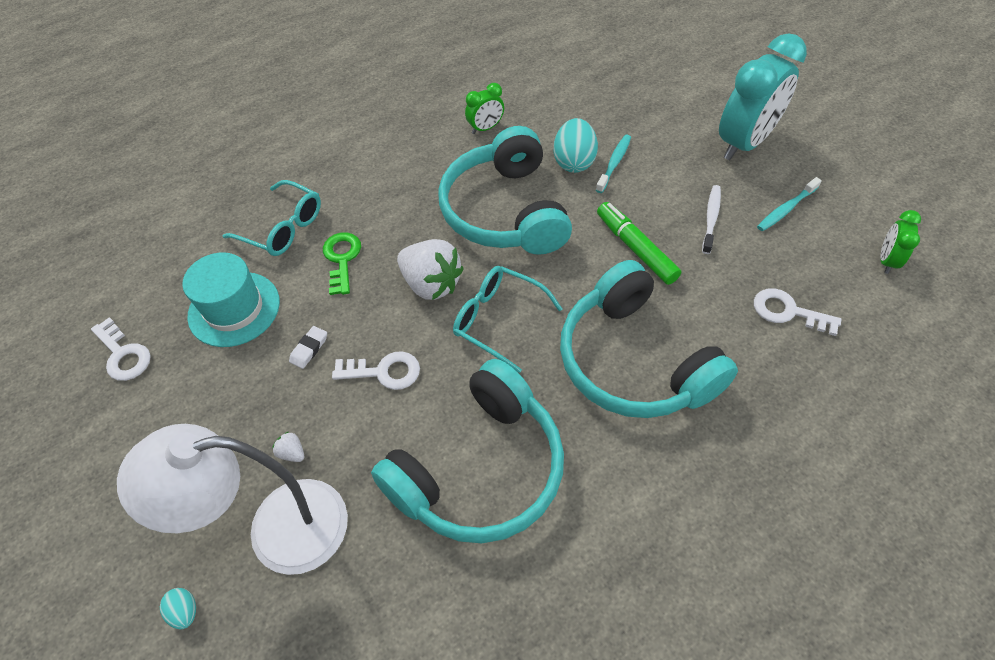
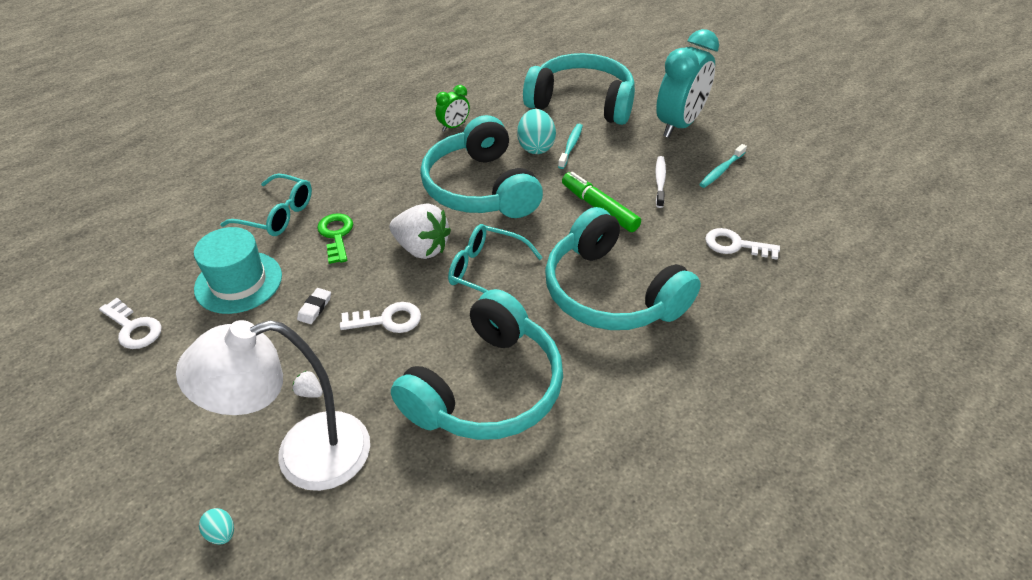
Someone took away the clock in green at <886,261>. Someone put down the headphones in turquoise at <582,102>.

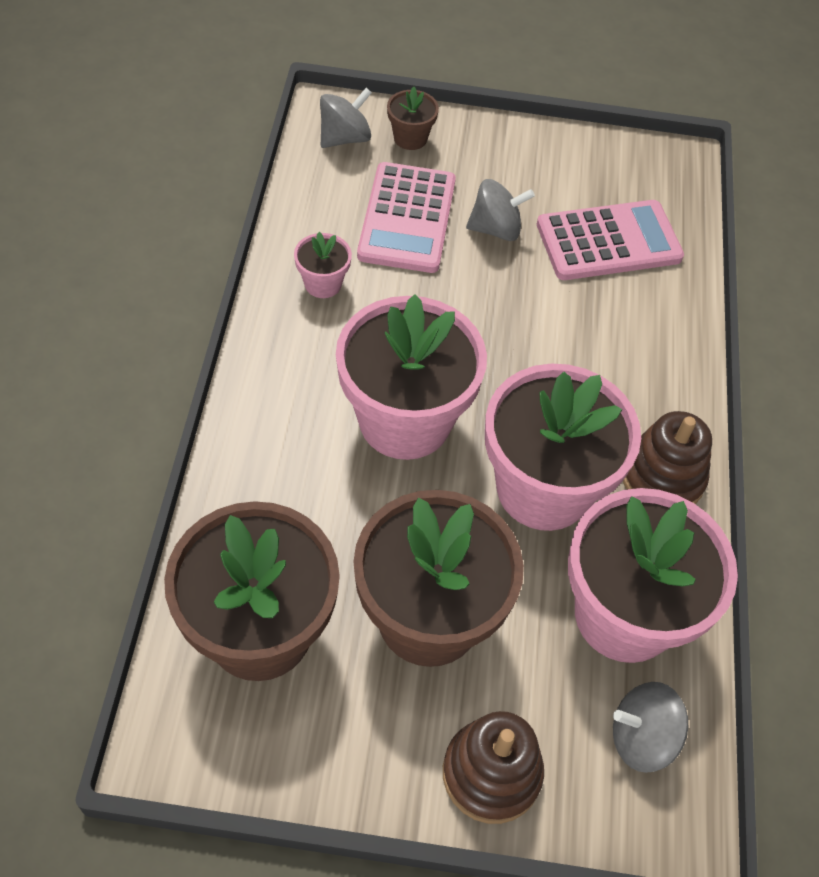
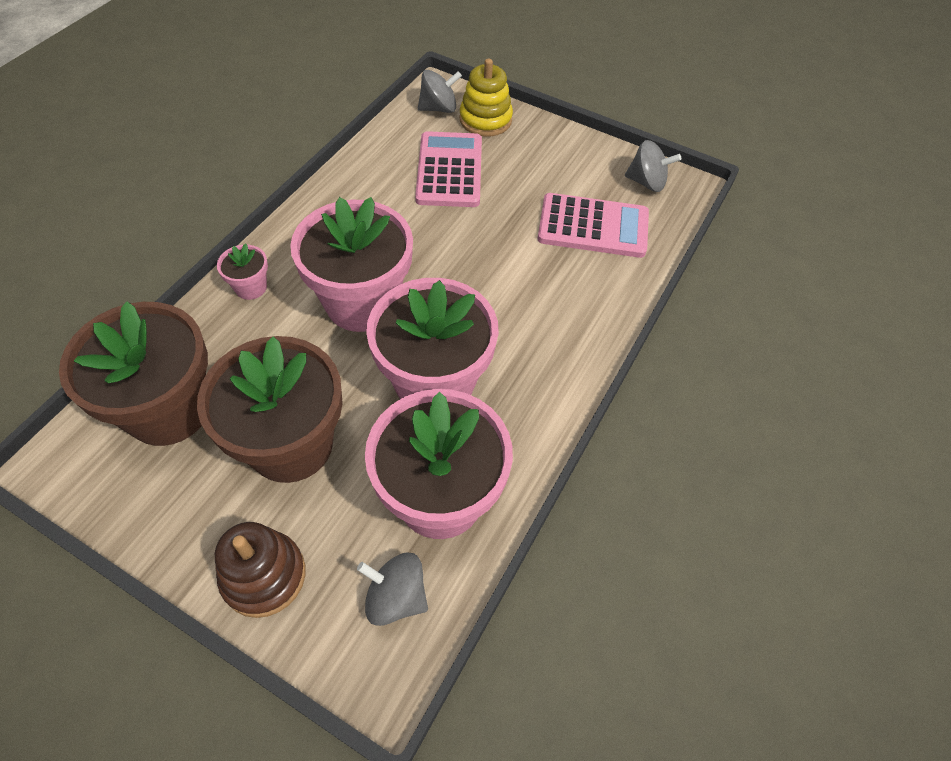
Someone swapped the flower pot in brown at <410,138> for the stacking toy in yellow at <485,120>. Someone rotated the calculator in pink at <407,218> by 150 degrees clockwise. Someone carried the spinning top in grey from <495,229> to <646,182>. Someone carried the flower pot in pink from <323,284> to <251,287>. Someone took away the stacking toy in brown at <662,477>.

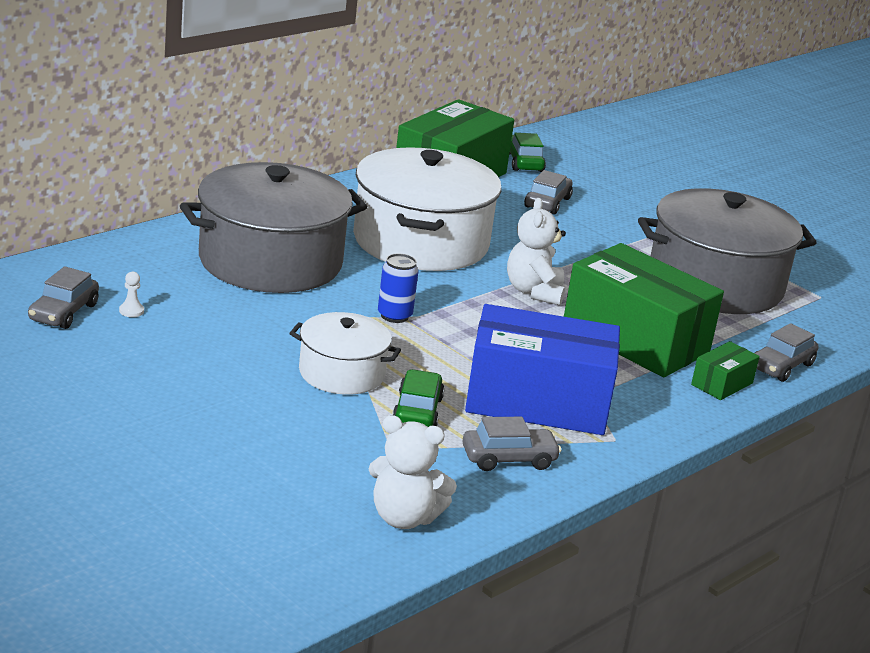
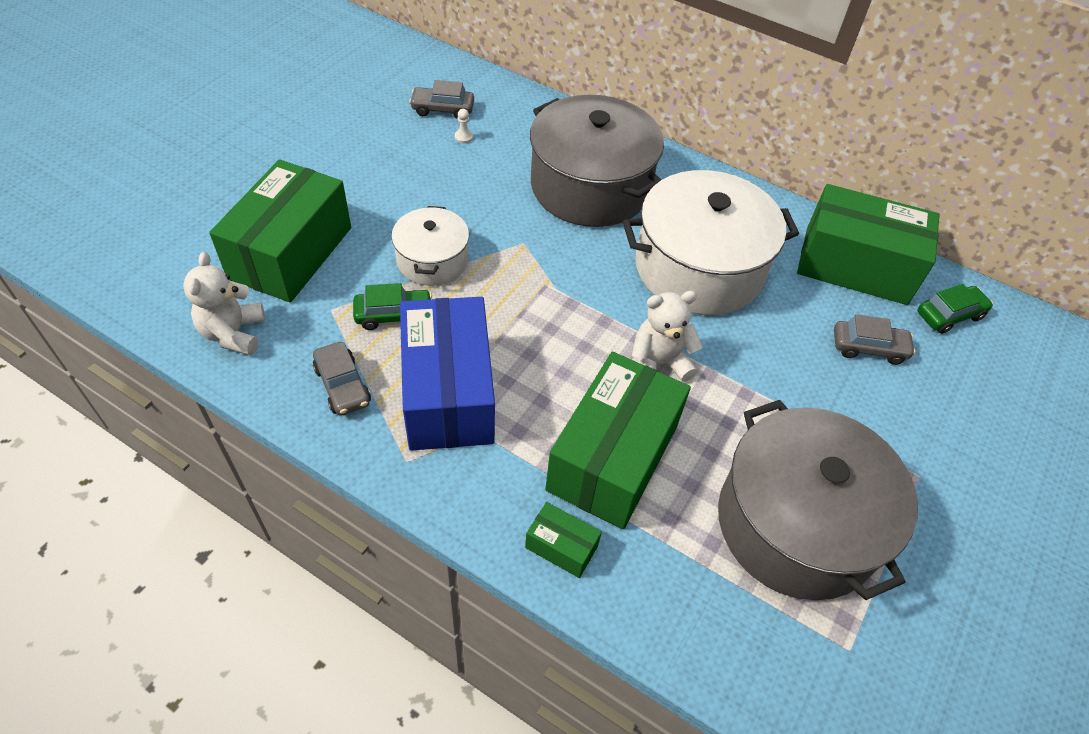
Someone took away the can in blue at <394,316>. Someone took away the car in grey at <781,366>. Someone put down the box in green at <291,253>.

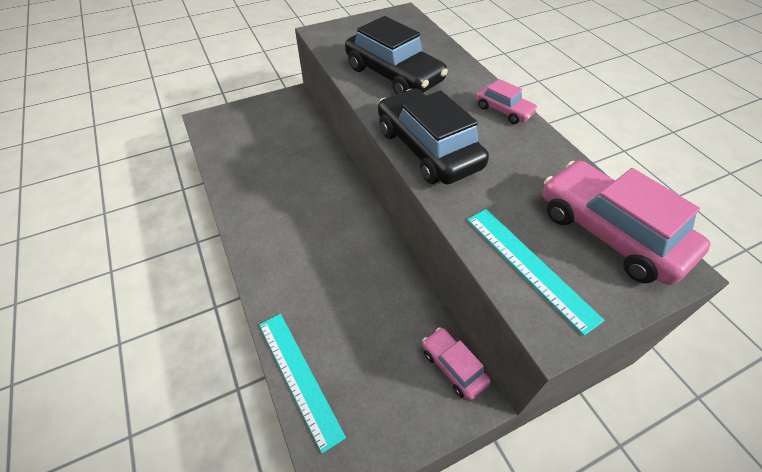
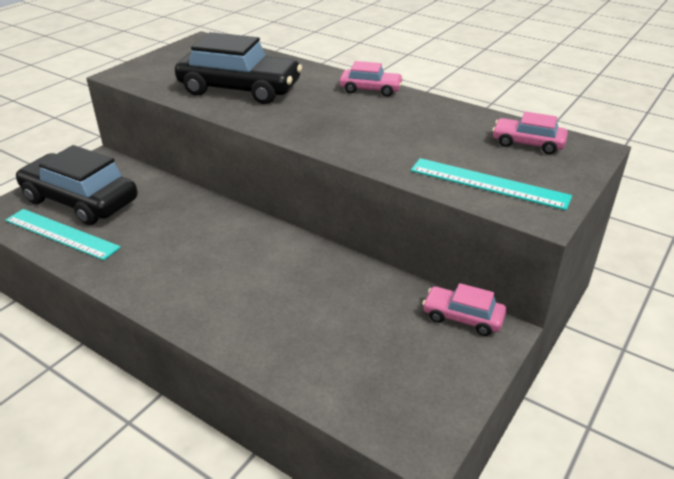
Someone carried the car in black from <428,148> to <80,201>. Someone scaled the car in pink at <609,232> by 0.51. Someone carried the ruler in turquoise from <299,377> to <61,233>.

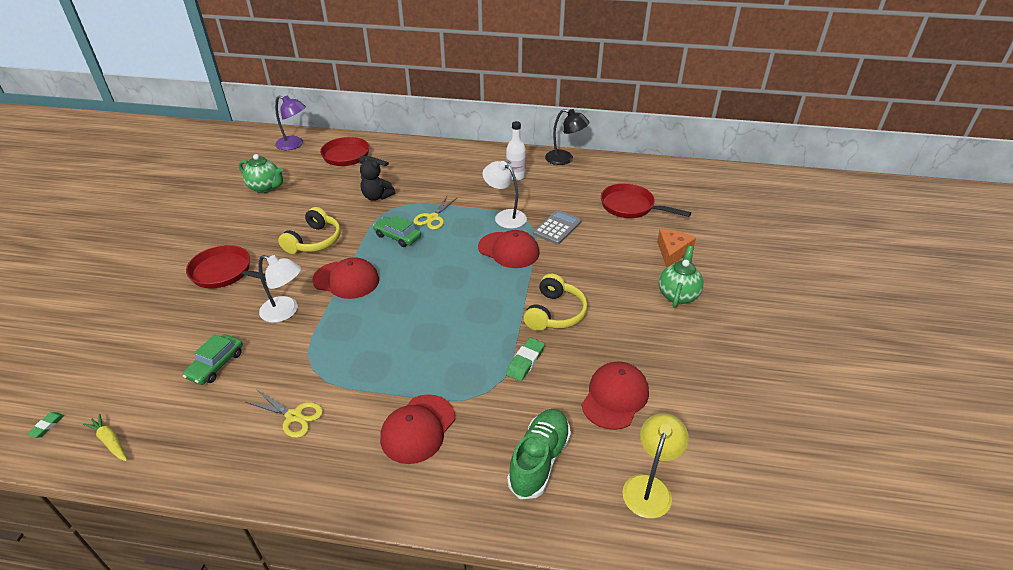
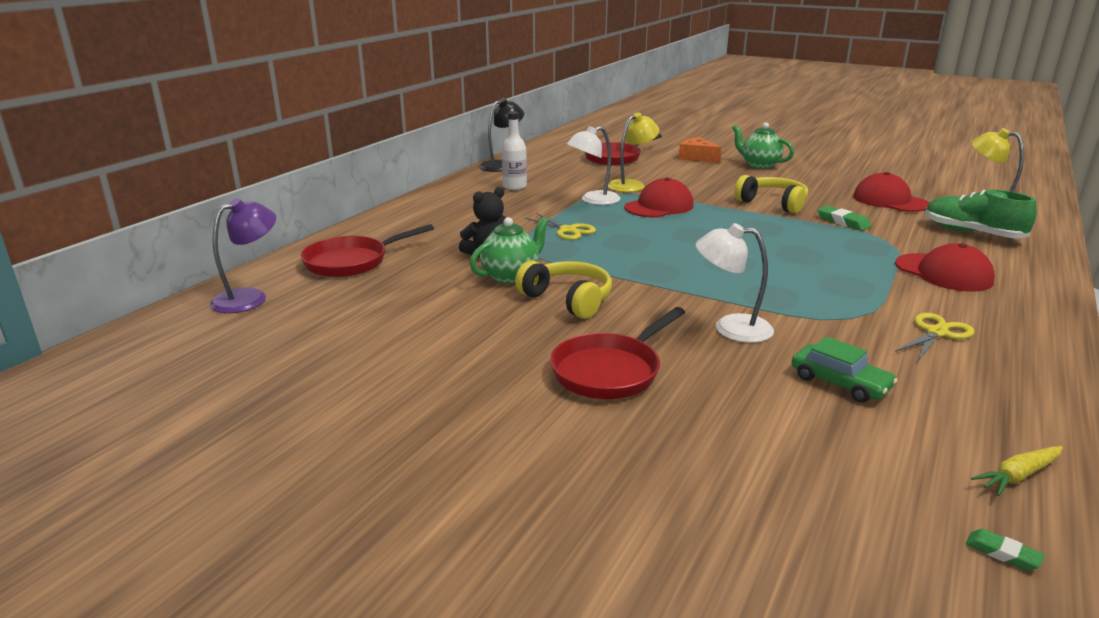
Someone carried the teapot in green from <266,188> to <511,276>. Someone swapped the calculator in grey at <557,228> for the lamp in yellow at <631,185>. Someone took away the car in green at <397,236>. Someone rotated the lamp in white at <285,312> by 120 degrees counterclockwise. Someone took away the cap in red at <346,280>.

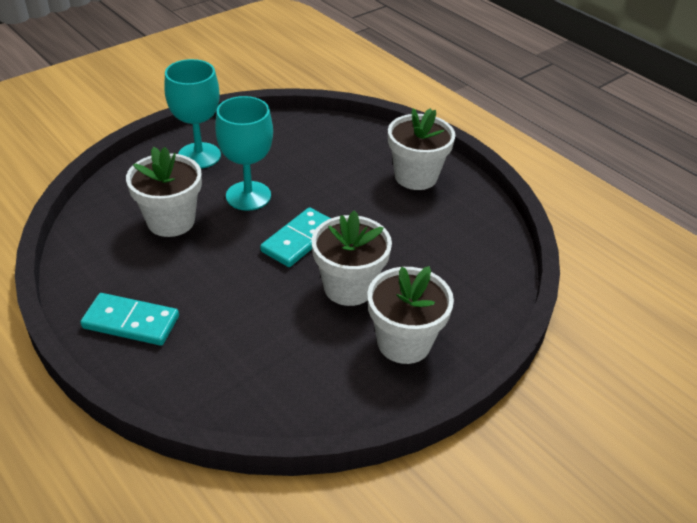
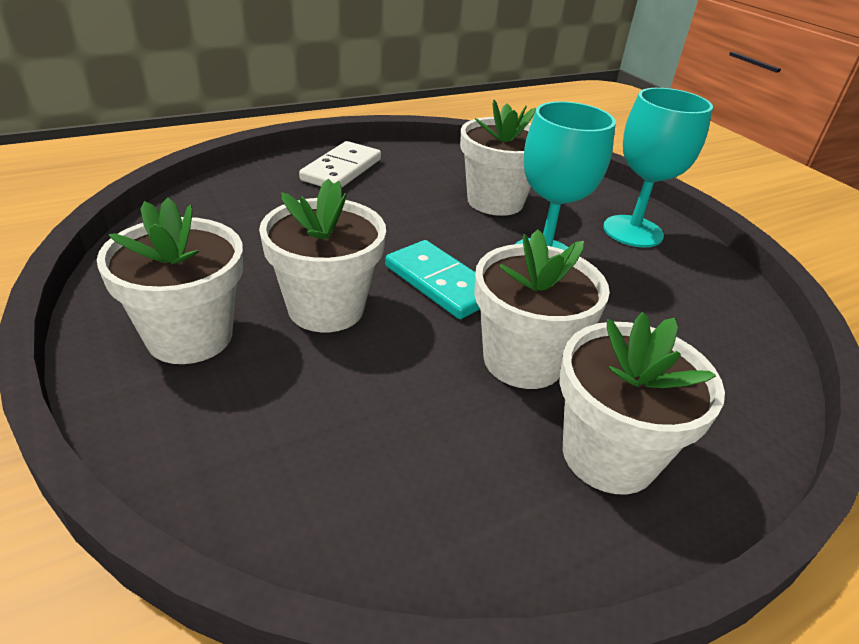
Someone repainted the domino in turquoise at <131,322>, which became the domino in white at <341,170>. Someone put down the flower pot in white at <523,360>.

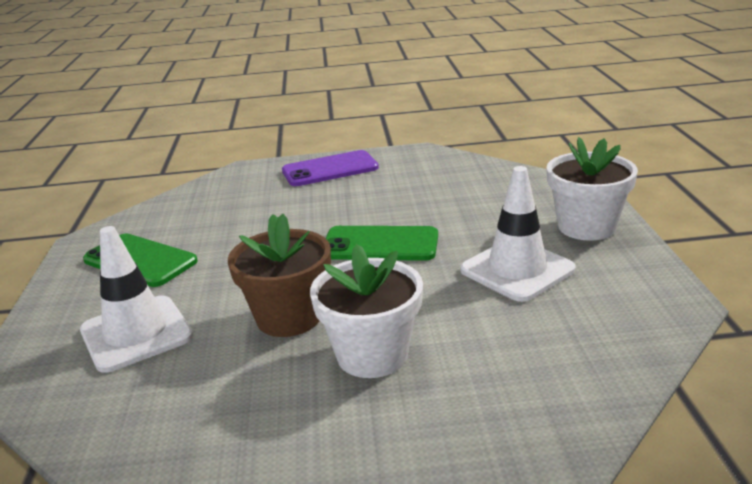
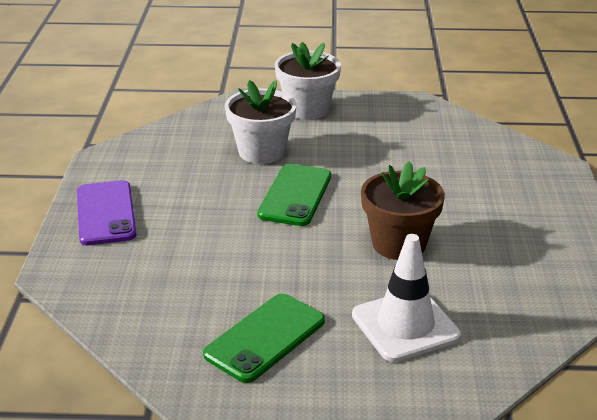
Someone took away the traffic cone in white at <517,270>. Someone carried the flower pot in white from <372,355> to <261,152>.

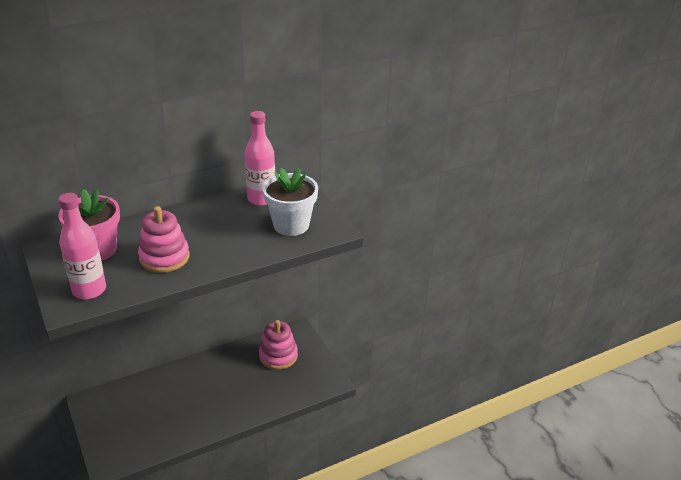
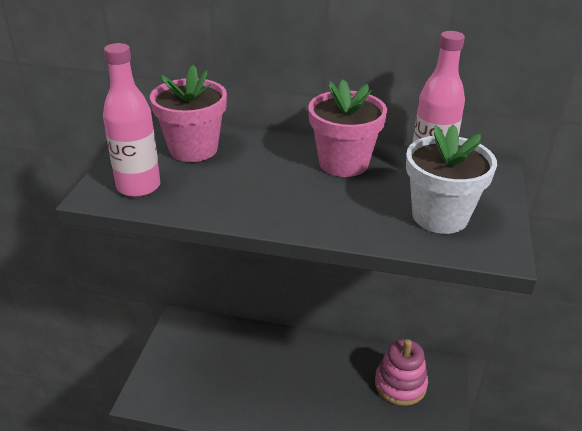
Someone took away the stacking toy in pink at <164,257>. Someone put down the flower pot in pink at <343,163>.

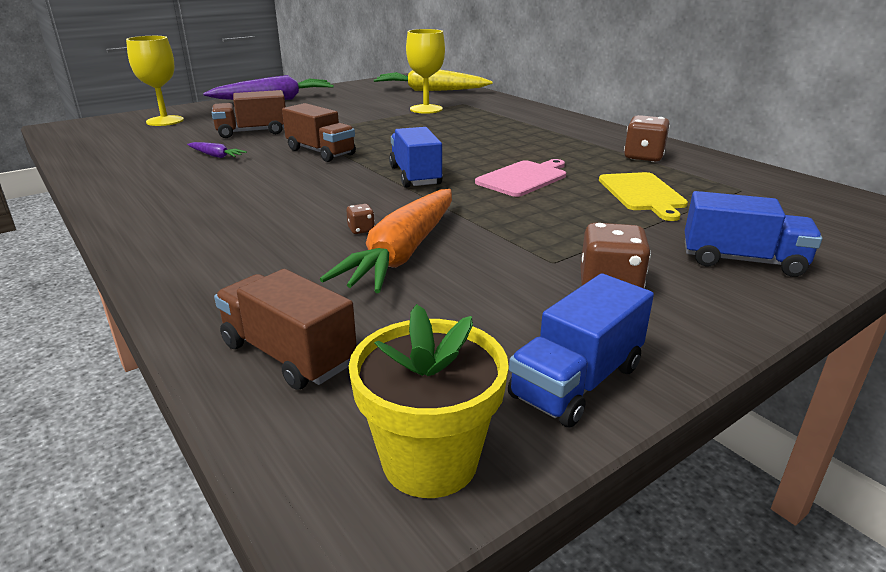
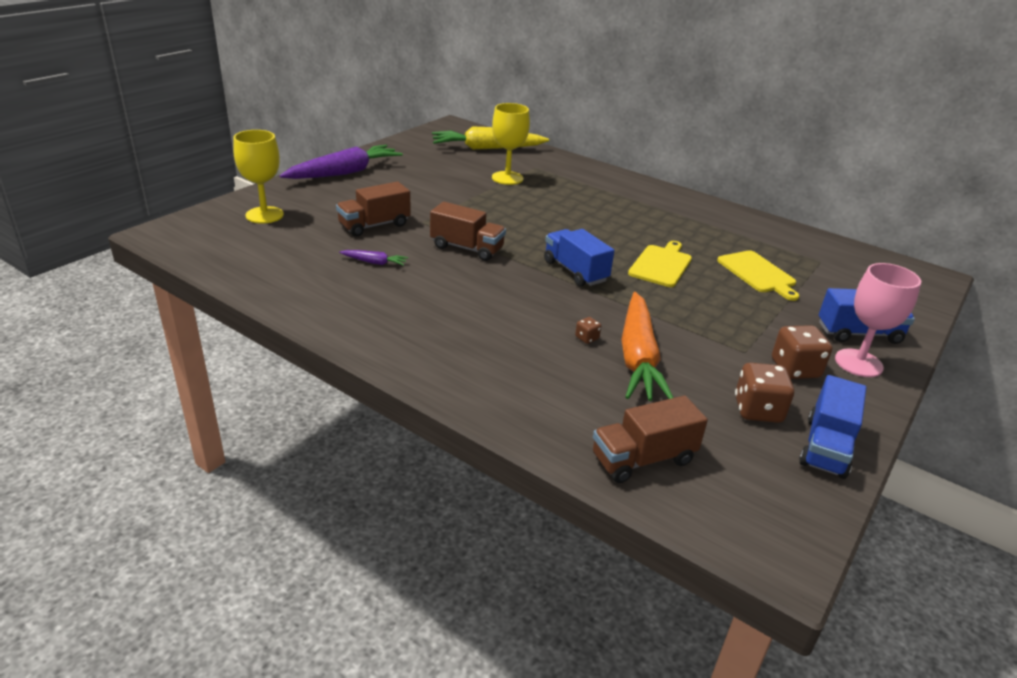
Someone carried the dice in brown from <643,157> to <757,410>. Someone repainted the cutting board in pink at <523,178>, which became the cutting board in yellow at <661,265>. Someone rotated the truck in brown at <288,354> by 45 degrees counterclockwise. Someone took away the flower pot in yellow at <430,460>. Someone put down the goblet in pink at <858,363>.

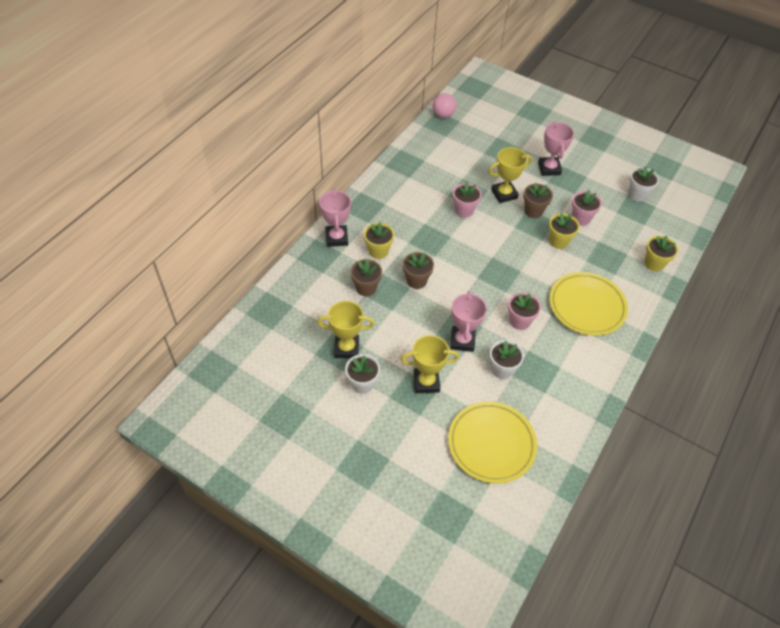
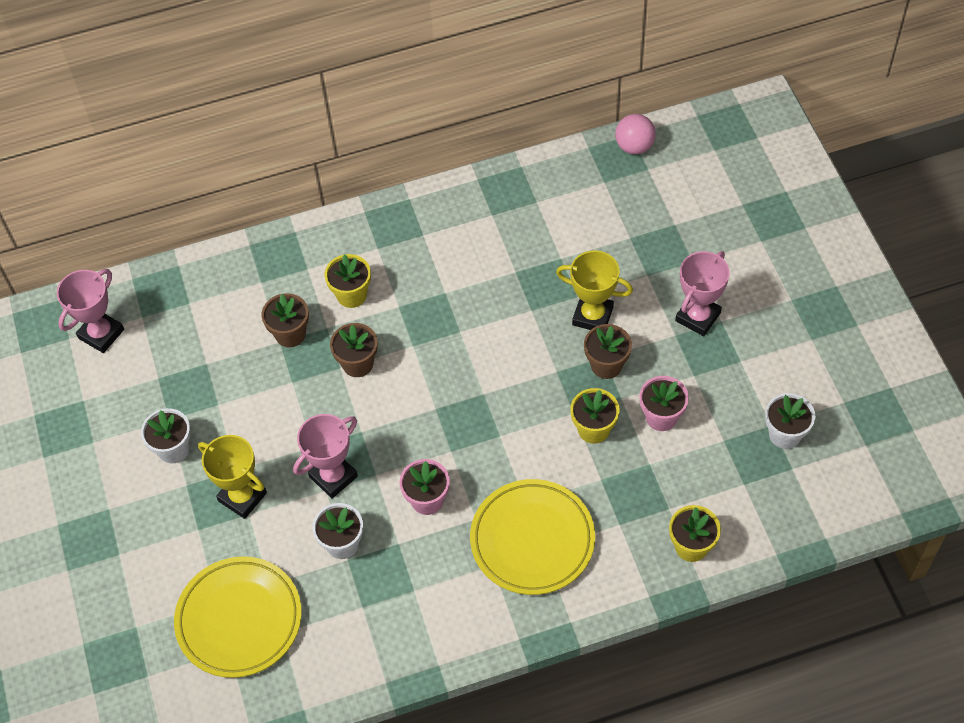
Someone took away the flower pot in pink at <464,210>. Someone carried the trophy in pink from <336,238> to <101,334>. Someone took away the trophy in yellow at <346,348>.

